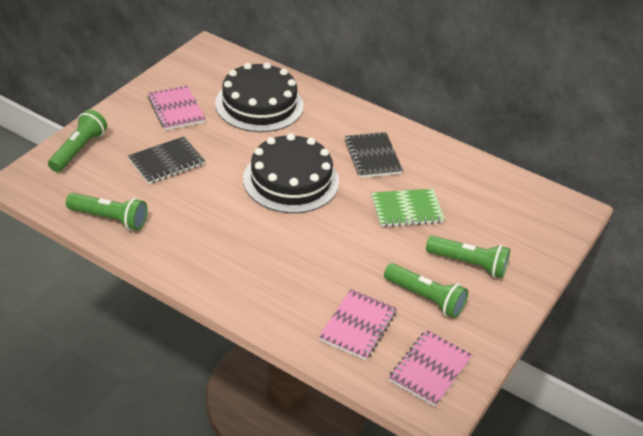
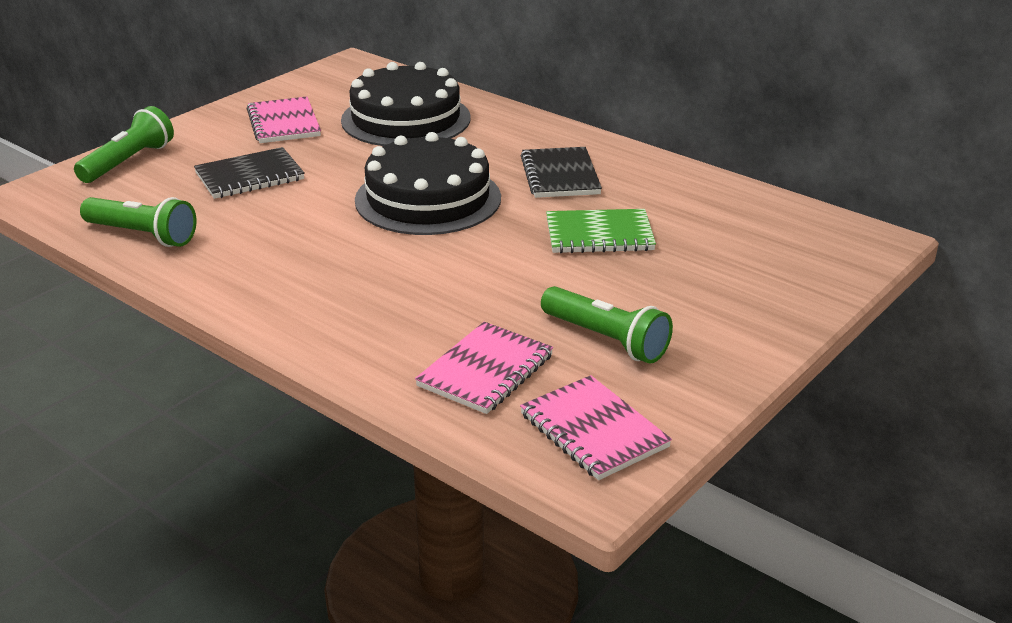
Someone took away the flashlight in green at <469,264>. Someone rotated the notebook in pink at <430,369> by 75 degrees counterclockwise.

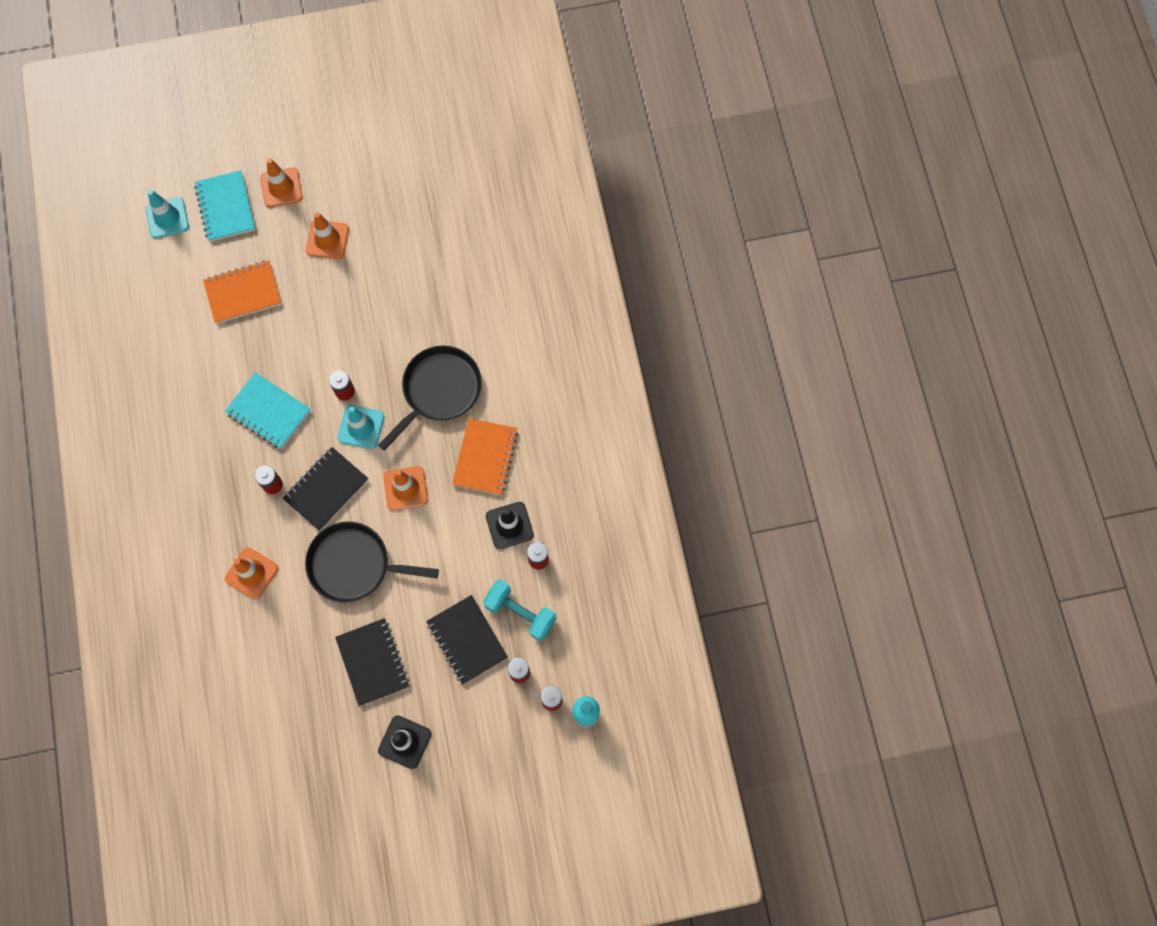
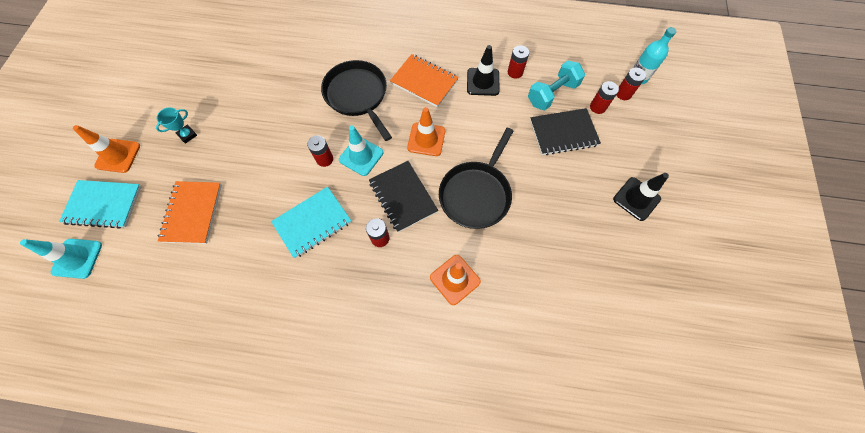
Someone swapped the traffic cone in orange at <327,240> for the trophy in turquoise at <187,135>. Someone took away the notebook in black at <372,662>.

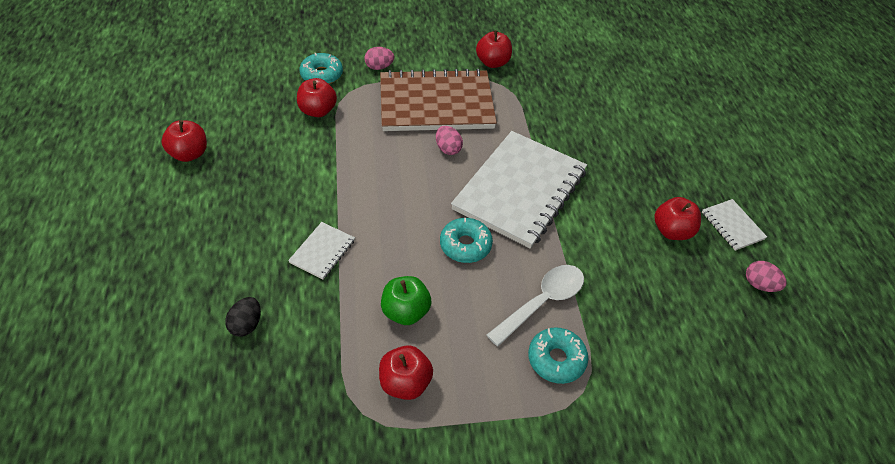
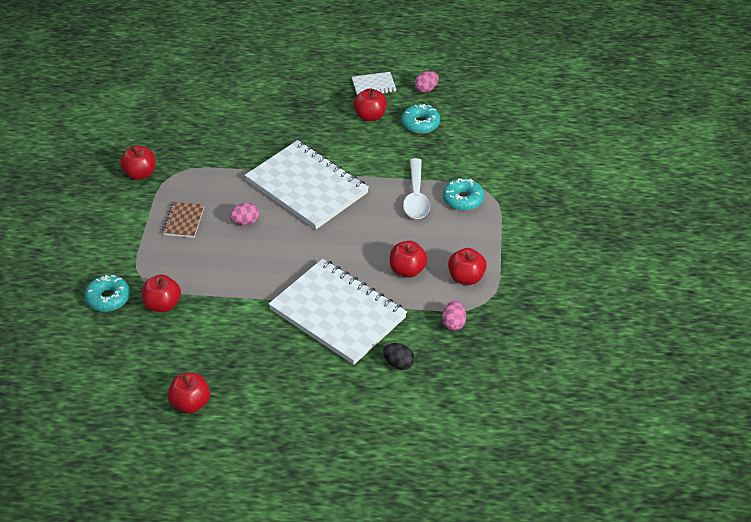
Someone carried the egg in pink from <379,67> to <453,323>. Someone scaled the notebook in brown at <436,103> by 0.42. Someone carried the donut in turquoise from <465,245> to <420,124>. Someone scaled the notebook in white at <322,252> by 2.36. Someone rotated the spoon in white at <542,302> by 150 degrees counterclockwise. Someone repainted the apple in green at <405,311>, which became the apple in red at <407,270>.

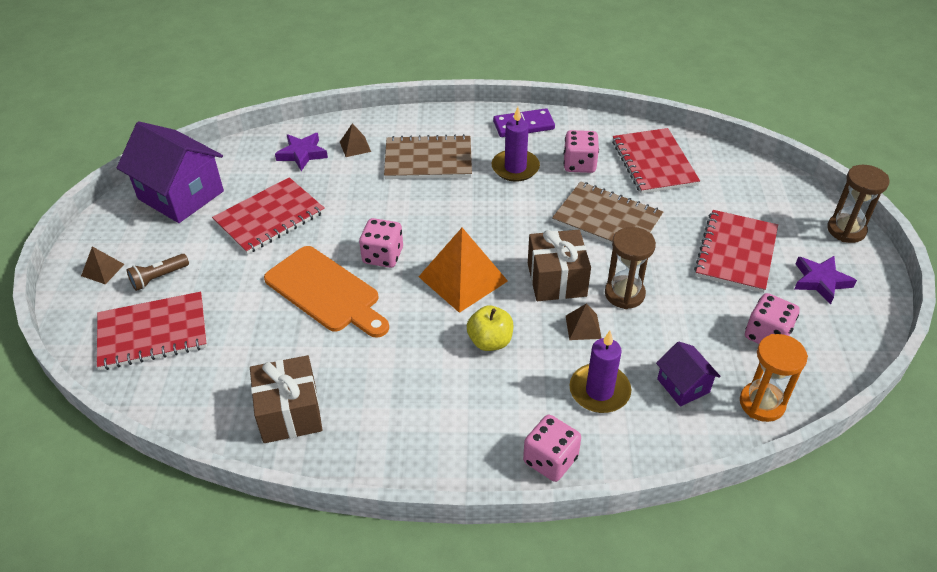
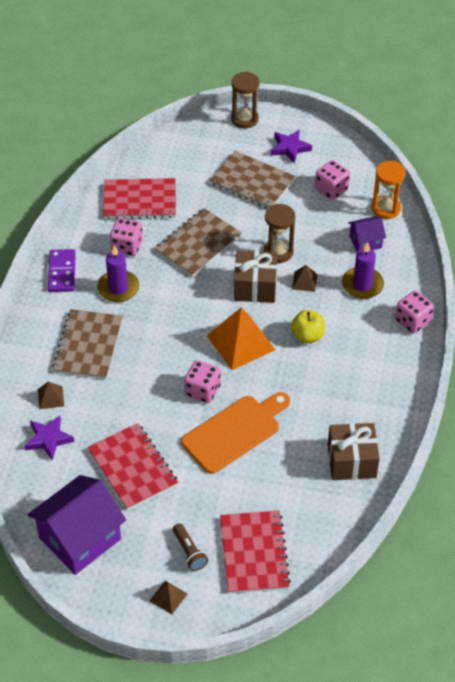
Someone repainted the notebook in red at <736,253>, which became the notebook in brown at <252,182>.

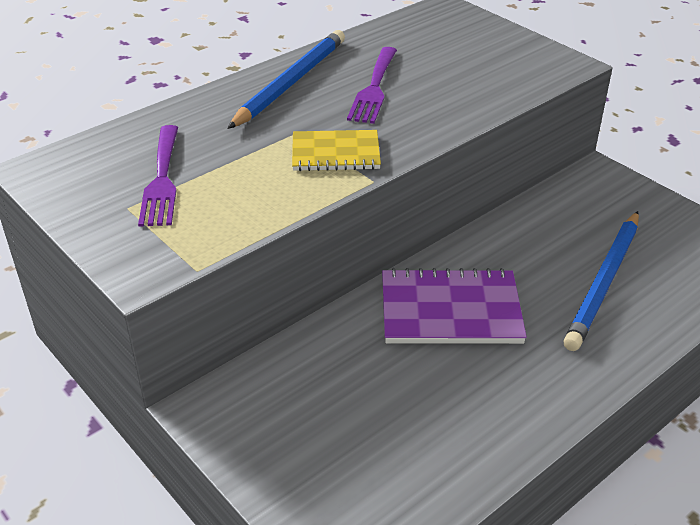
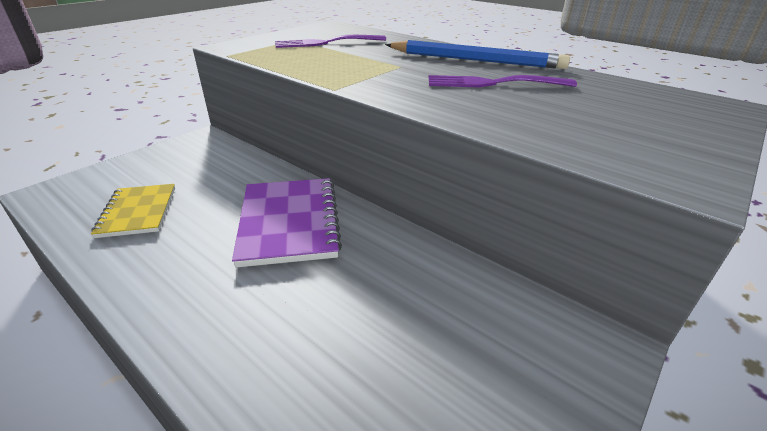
Someone carried the notebook in yellow from <335,153> to <138,212>. Someone took away the pencil in blue at <604,282>.

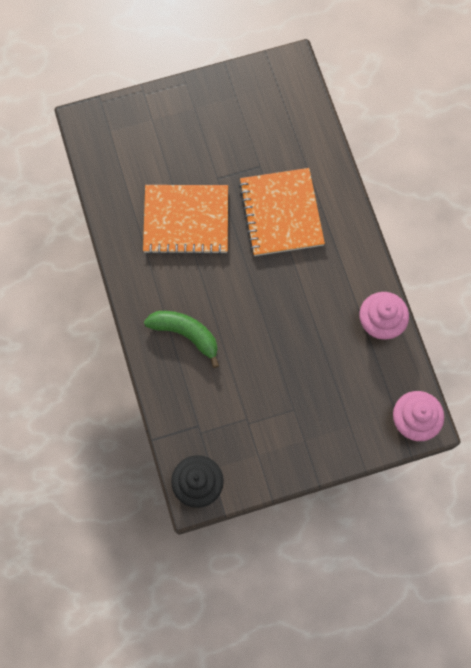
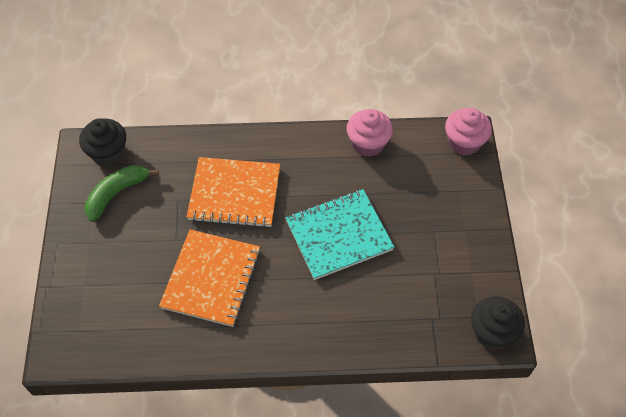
Someone carried the banana in green from <186,334> to <116,194>. Someone put down the cupcake in black at <108,153>. Someone put down the notebook in turquoise at <339,235>.

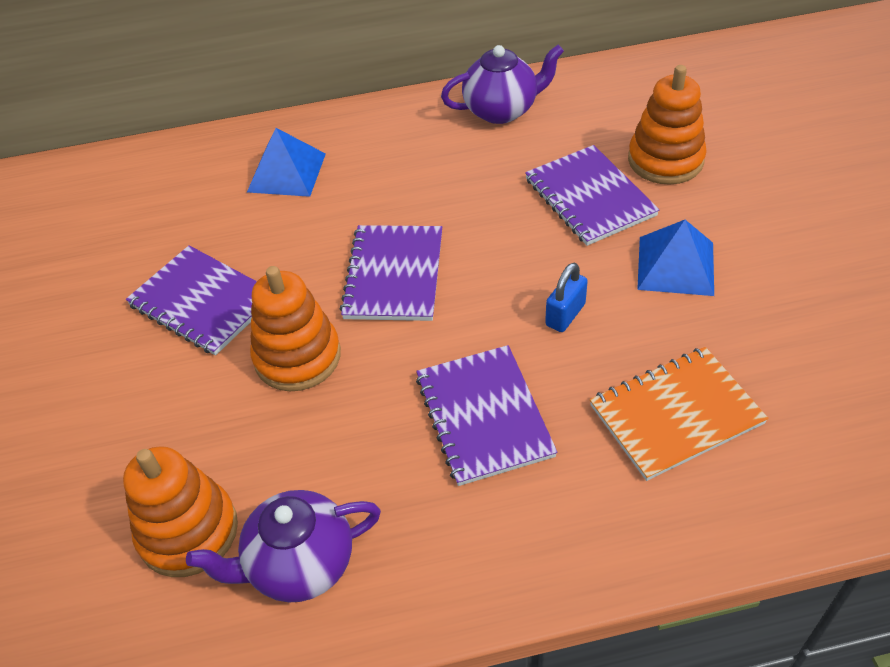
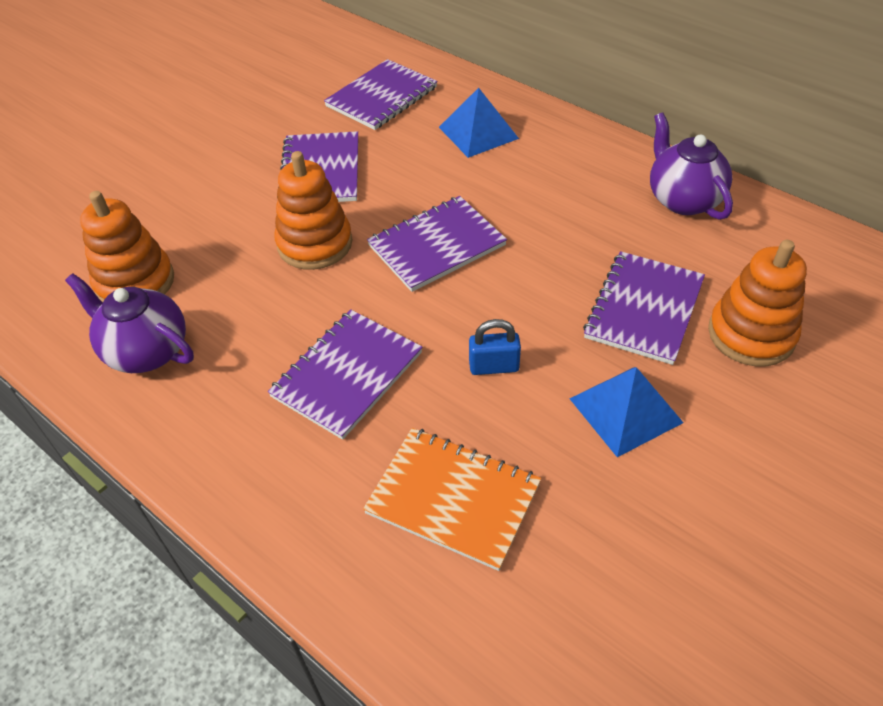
Someone rotated the teapot in purple at <502,110> by 150 degrees counterclockwise. Someone put down the notebook in purple at <382,97>.

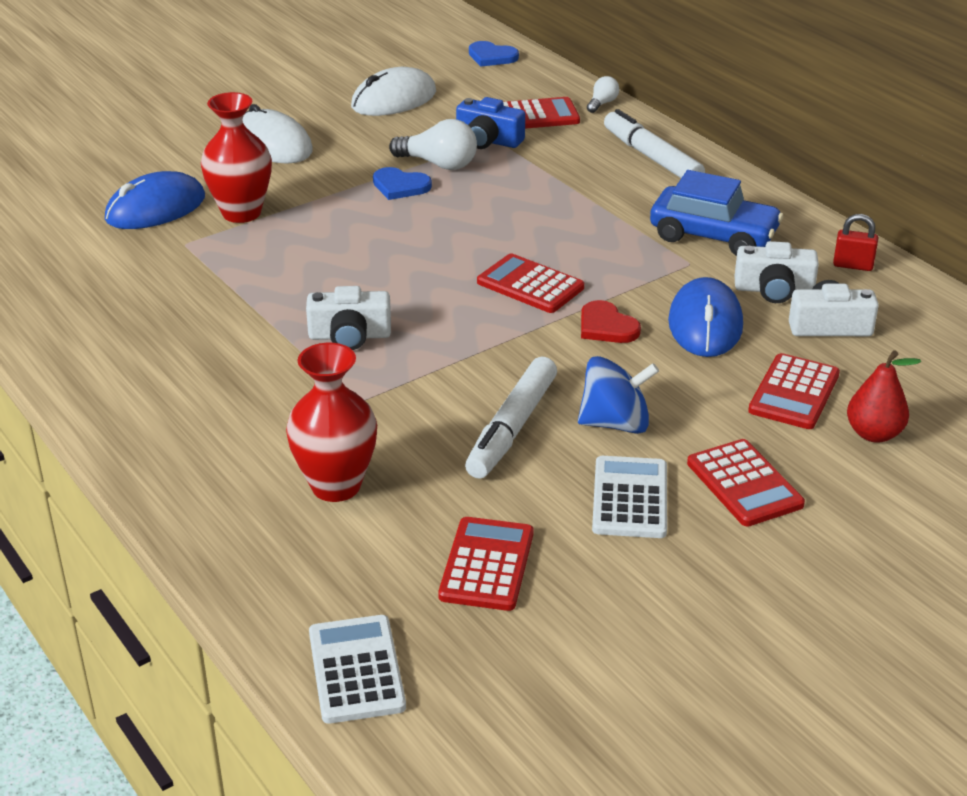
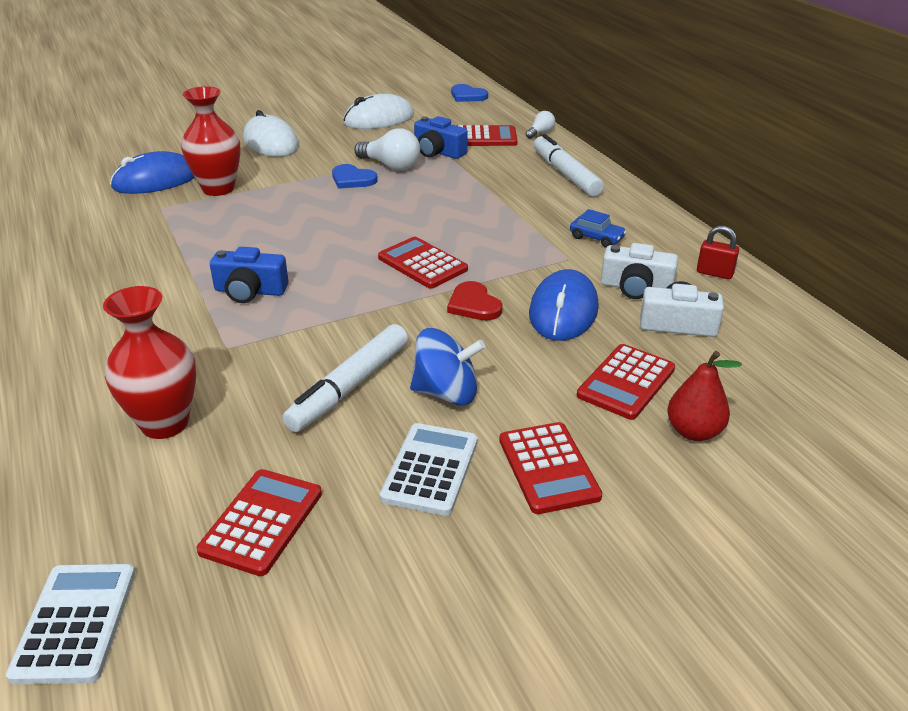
Someone scaled the car in blue at <713,236> by 0.49. Someone repainted the camera in white at <349,336>, which became the camera in blue at <250,291>.

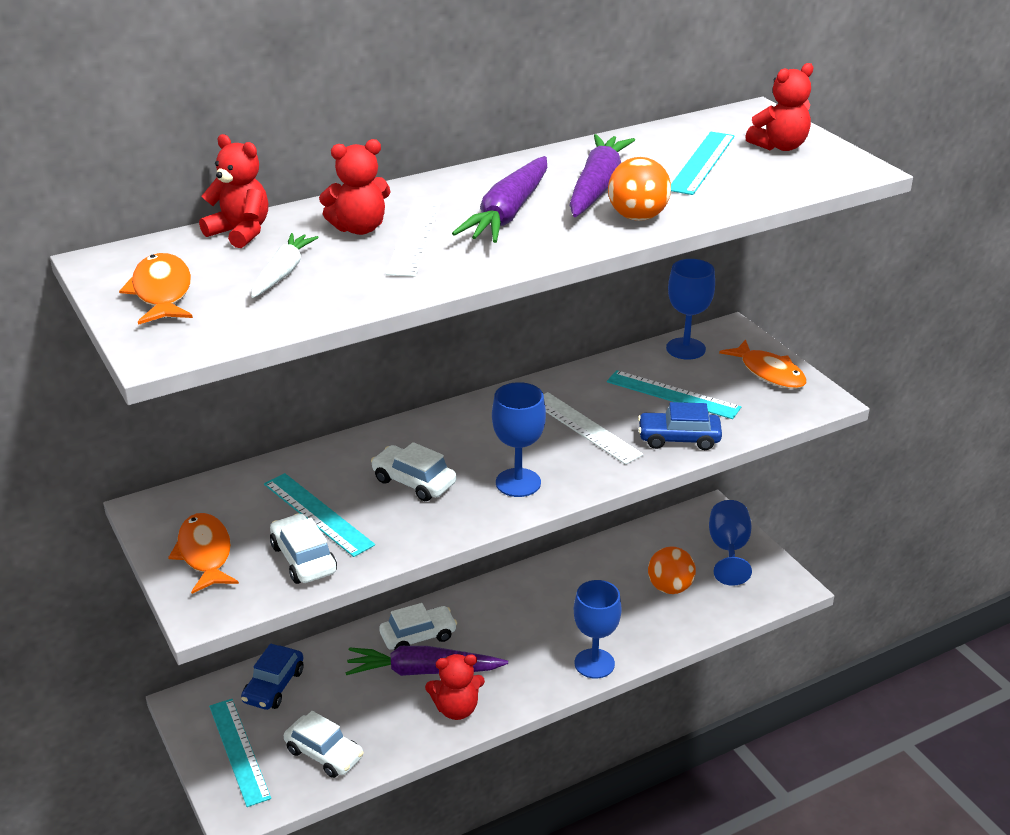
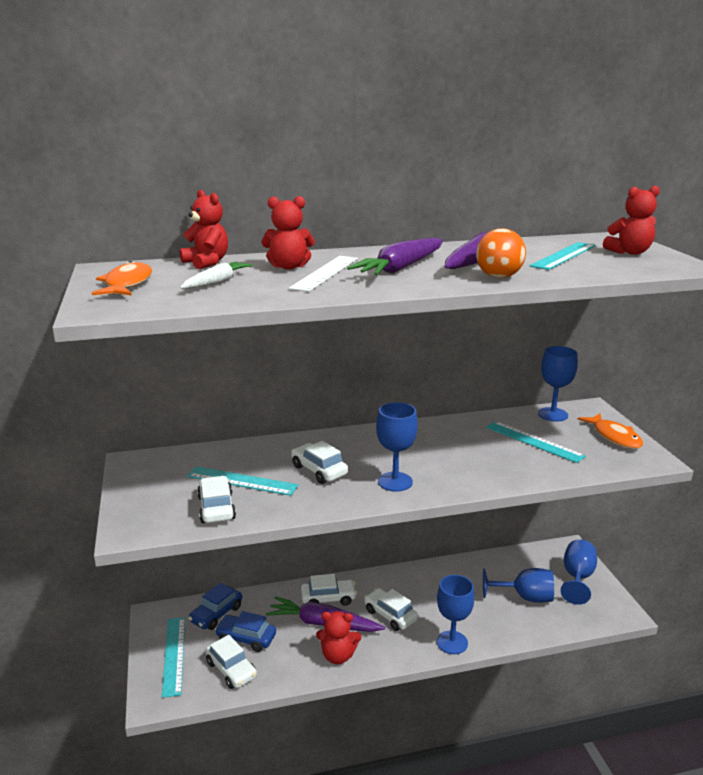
Someone took away the ruler in white at <585,427>. Someone carried the car in blue from <678,439> to <246,638>. Someone rotated the ruler in turquoise at <318,514> by 45 degrees counterclockwise. Someone took away the fish in orange at <205,554>. Someone swapped the ball in orange at <670,588> for the goblet in blue at <525,597>. Someone put down the car in white at <390,615>.

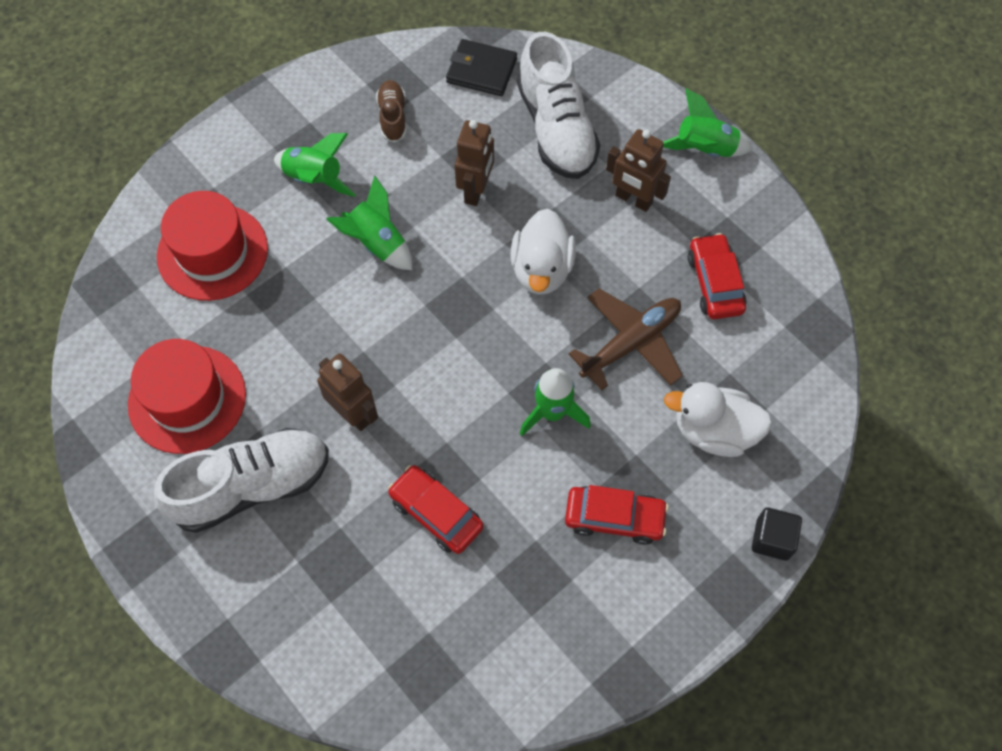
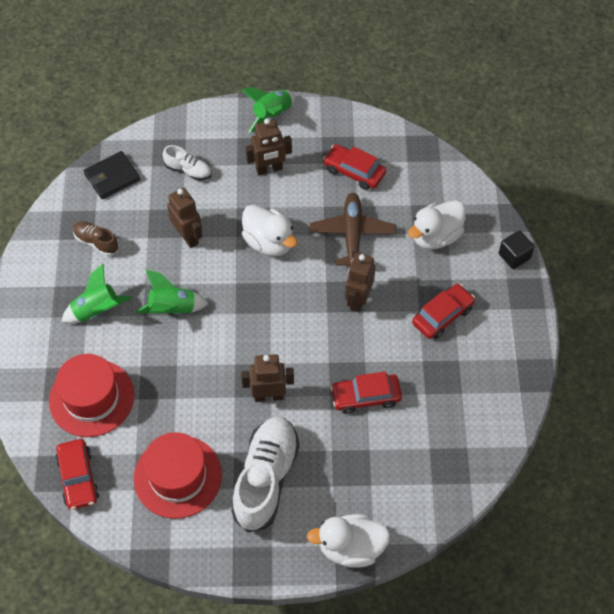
Someone scaled the shoe in white at <556,129> by 0.50. Someone swapped the rocket in green at <552,412> for the robot in brown at <358,300>. Someone put down the car in red at <78,478>. Someone put down the duck in white at <351,547>.

